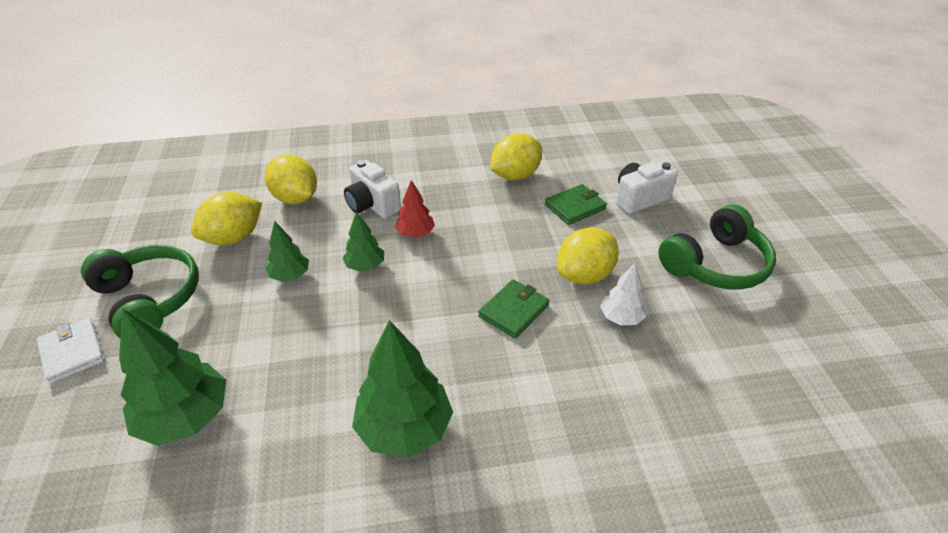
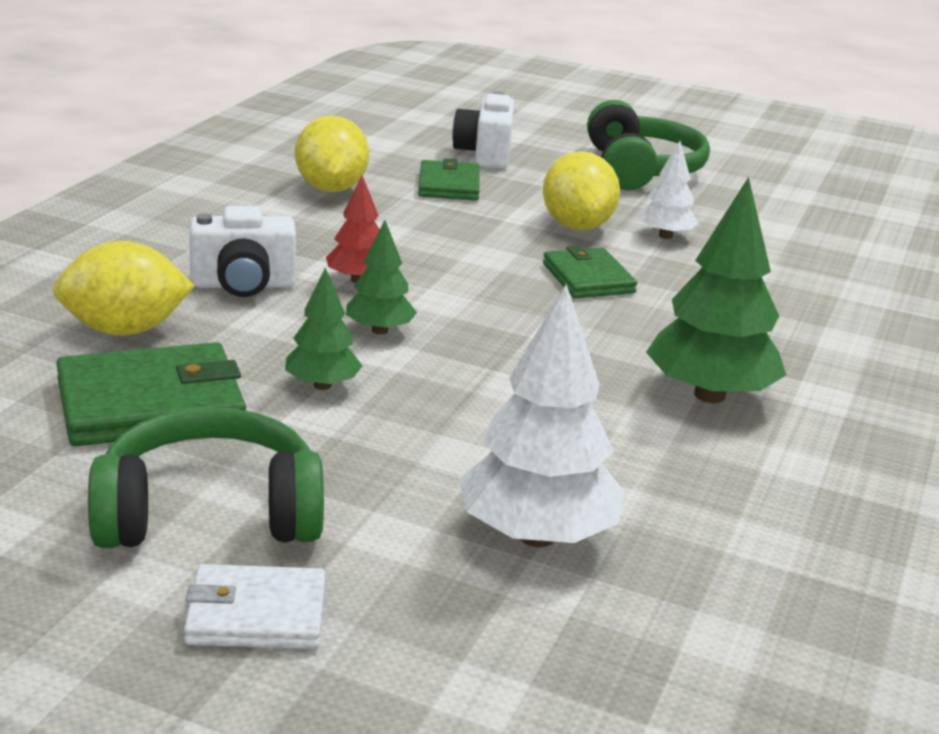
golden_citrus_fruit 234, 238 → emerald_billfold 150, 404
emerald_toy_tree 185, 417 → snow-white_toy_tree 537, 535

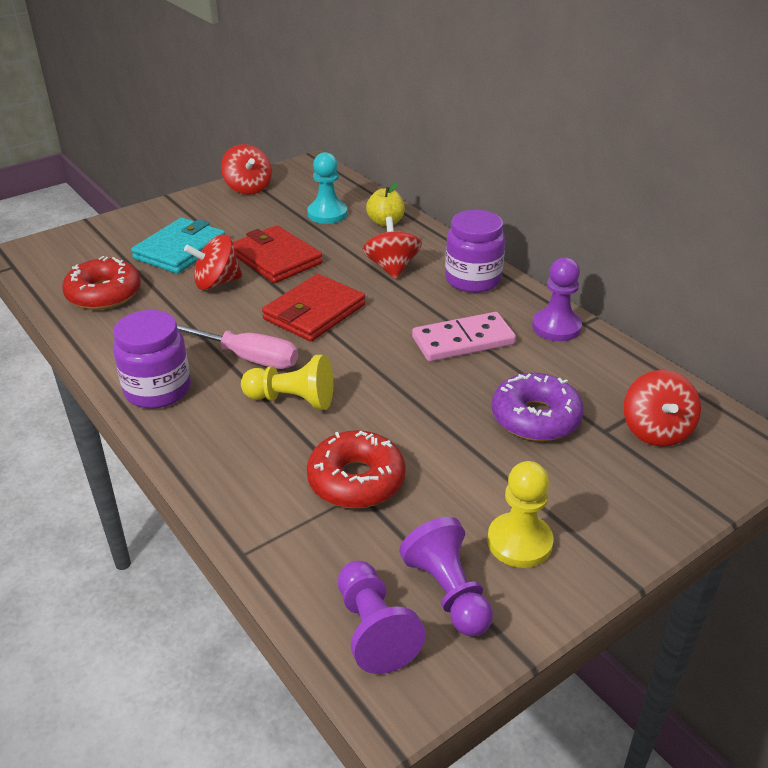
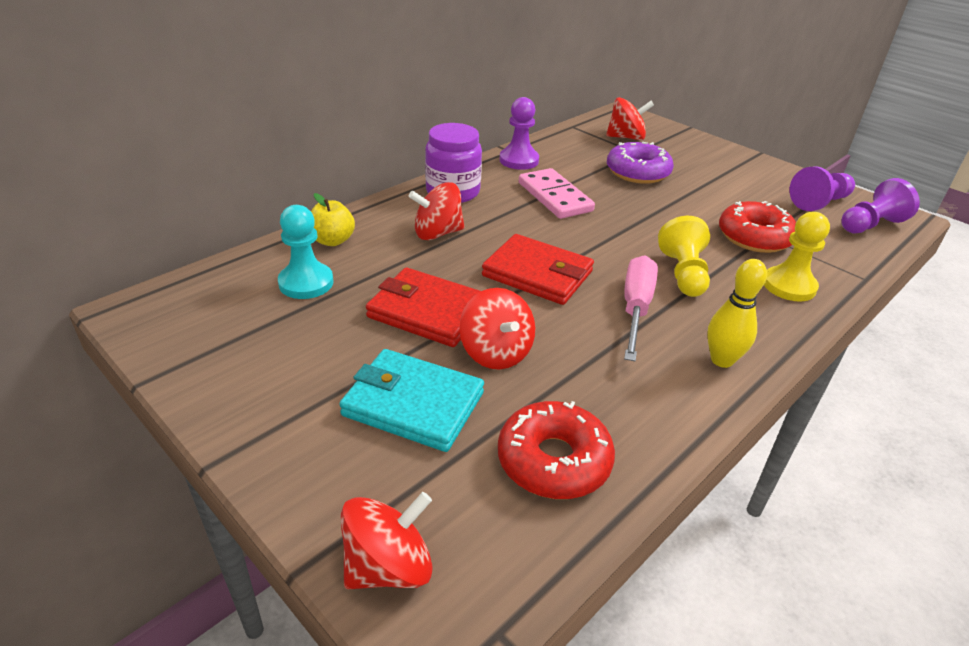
scarlet_whirligig 248, 188 → scarlet_whirligig 388, 566, shifted
scarlet_billfold 276, 259 → scarlet_billfold 428, 312, 75 degrees clockwise
purple_jam_jar 158, 390 → golden_skittle 722, 360
golden_pawn 519, 542 → golden_pawn 789, 286, shifted

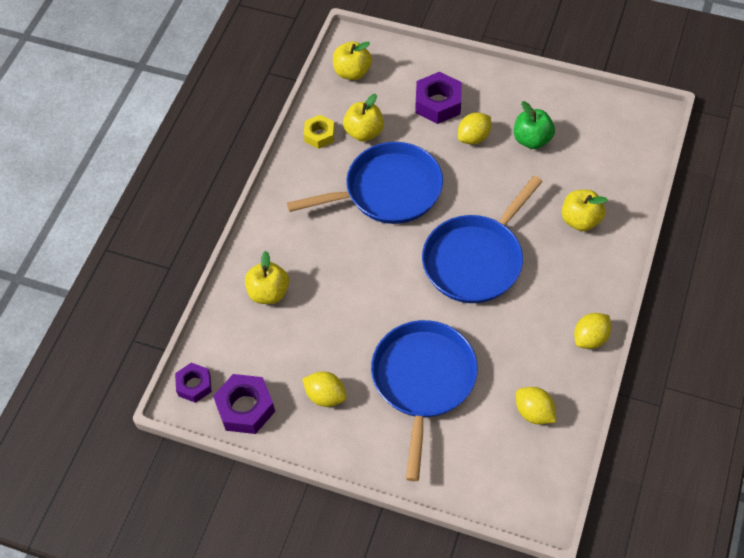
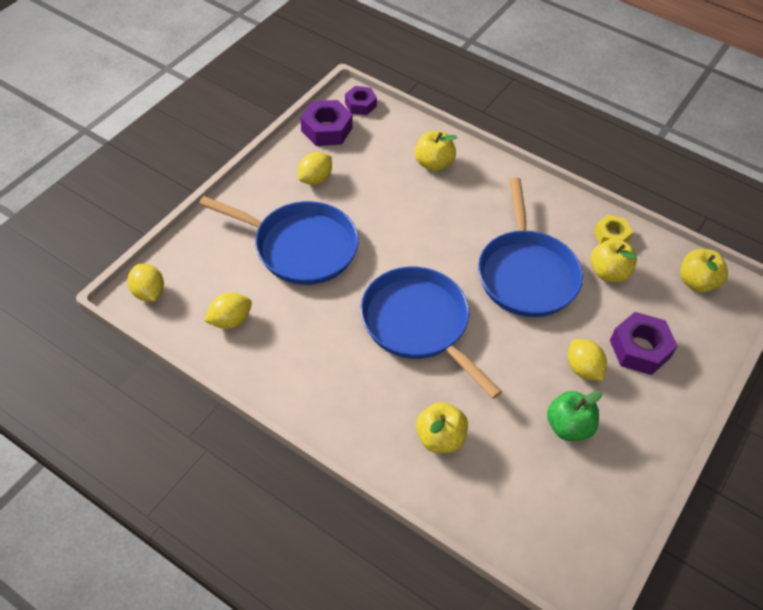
golden_citrus_fruit 590, 338 → golden_citrus_fruit 149, 292, shifted

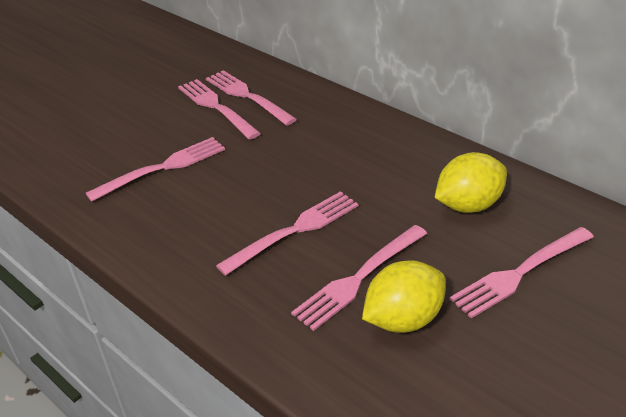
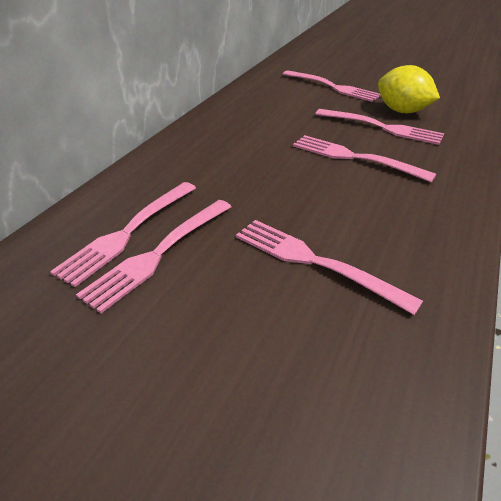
golden_citrus_fruit 469, 205 → -

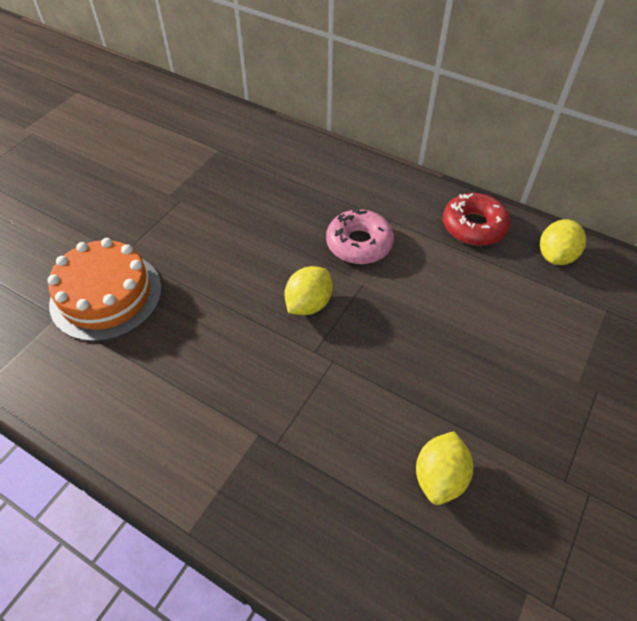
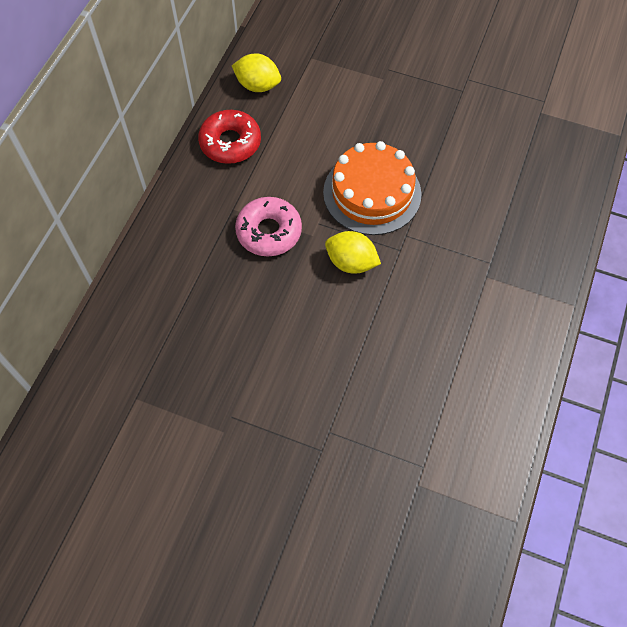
orange_cake 106, 295 → orange_cake 372, 193, shifted
golden_citrus_fruit 439, 477 → -

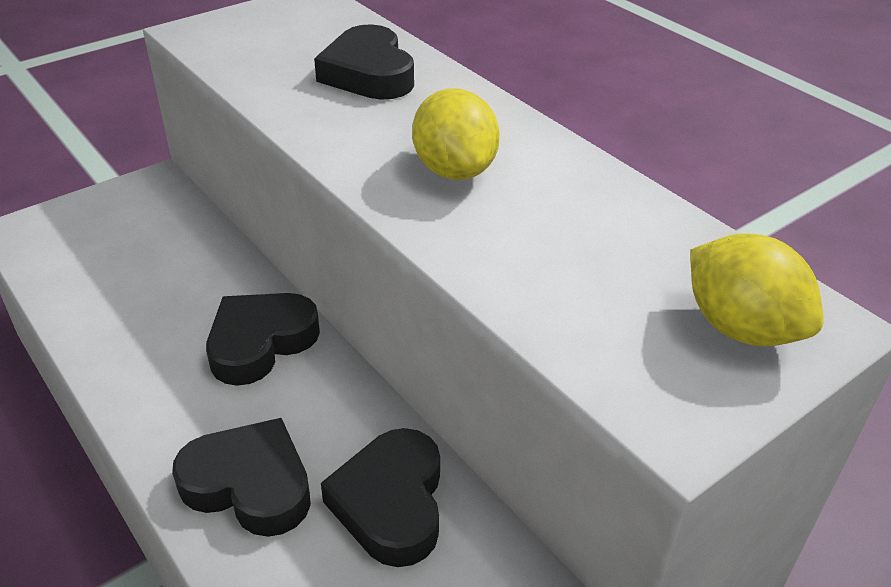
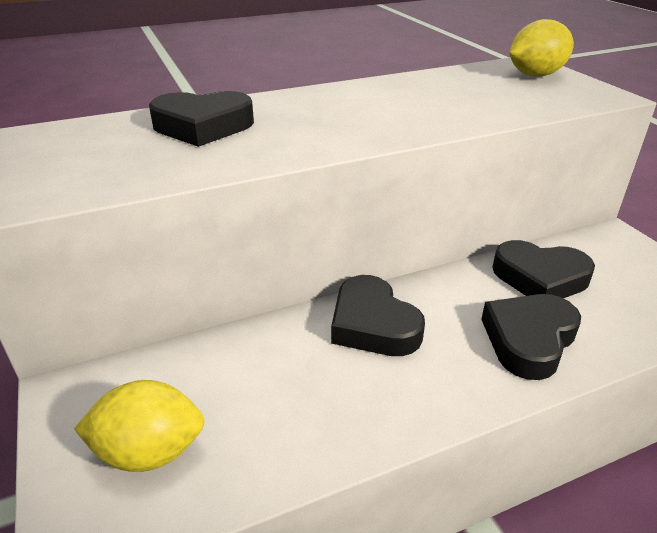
golden_citrus_fruit 454, 170 → golden_citrus_fruit 149, 452, shifted

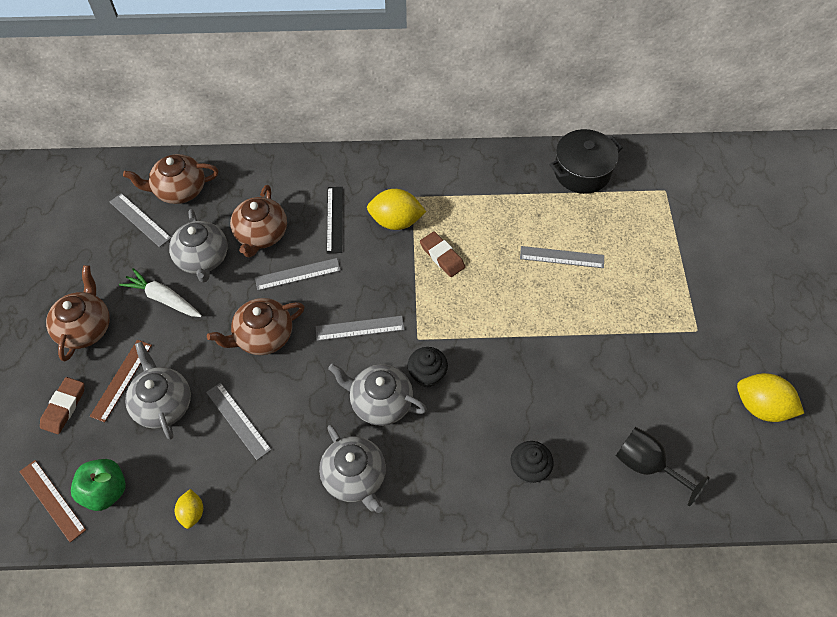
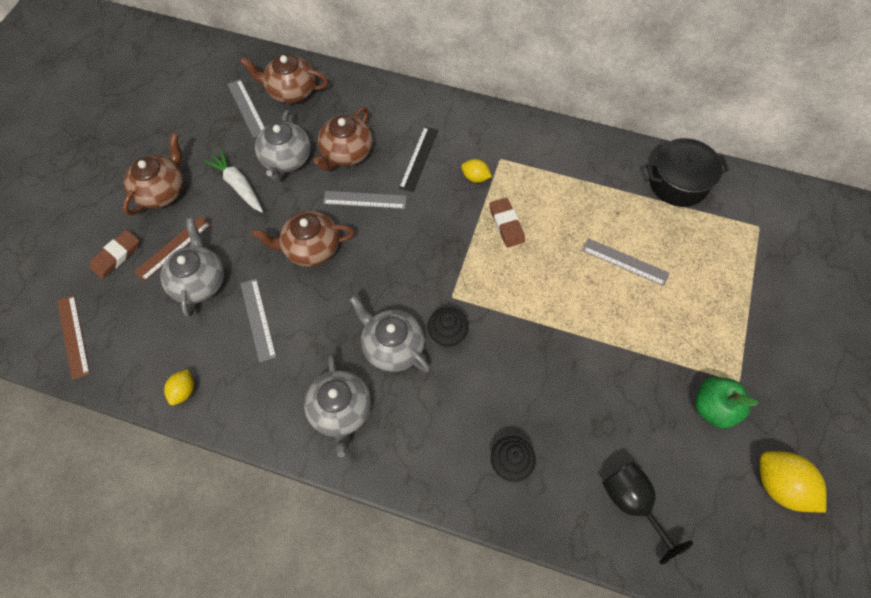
golden_citrus_fruit 396, 221 → golden_citrus_fruit 475, 177, x0.56
grey_ruler 359, 328 → -
emerald_toy_apple 105, 491 → emerald_toy_apple 713, 408, shifted

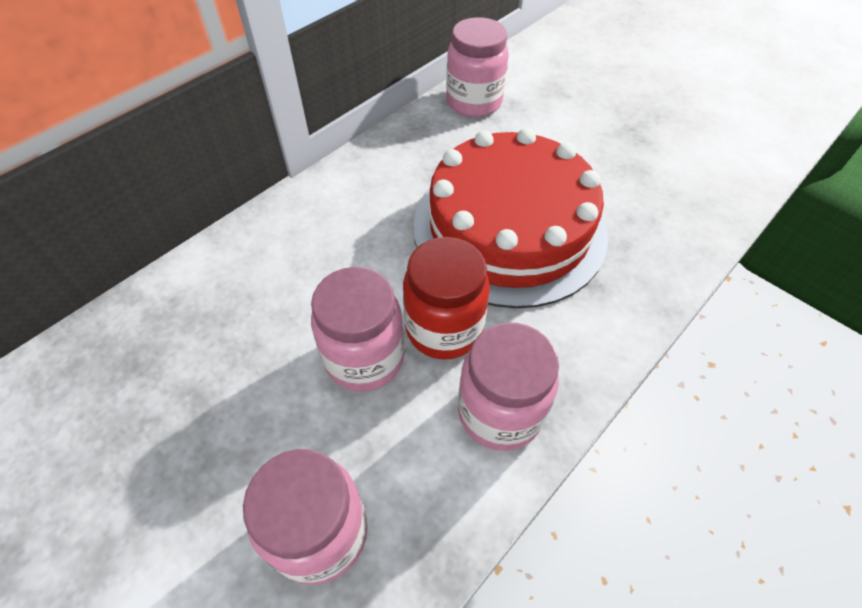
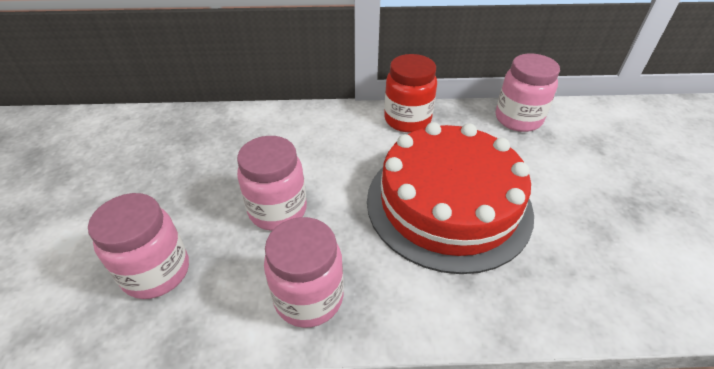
scarlet_jam_jar 444, 328 → scarlet_jam_jar 407, 120, shifted

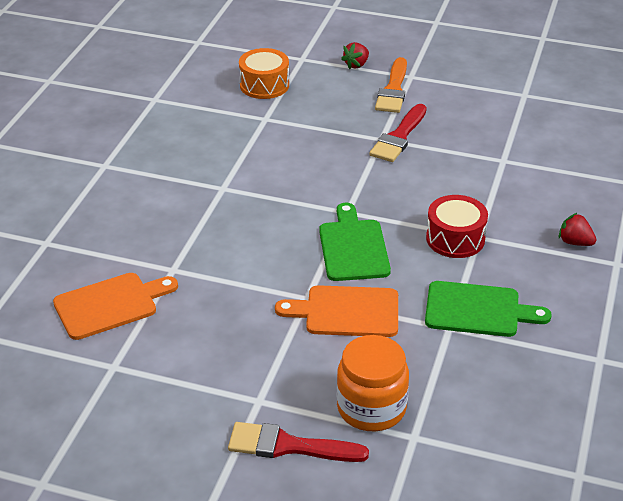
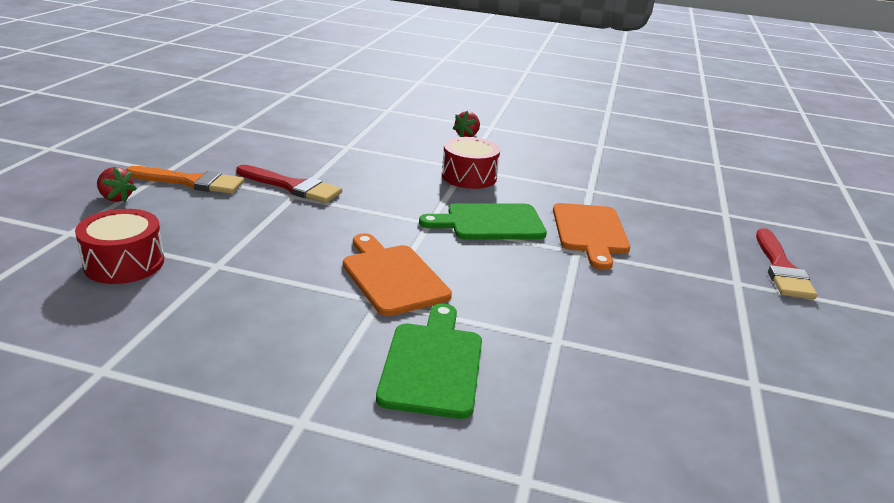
orange_toy_drum 264, 85 → scarlet_toy_drum 124, 263
orange_cutting_board 110, 305 → orange_cutting_board 392, 276, shifted
emerald_cutting_board 478, 310 → emerald_cutting_board 432, 364, shifted
orange_jam_jar 371, 408 → -

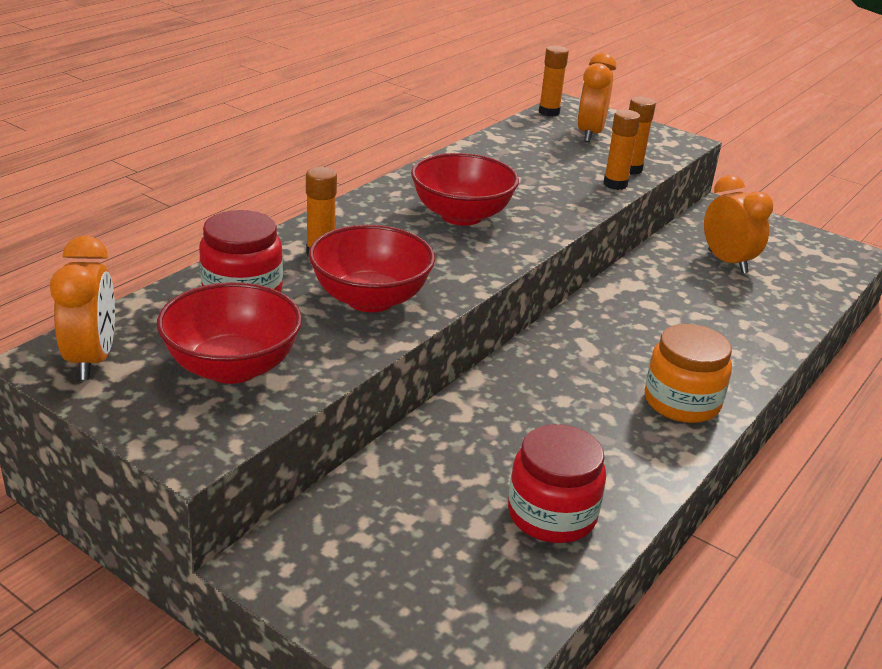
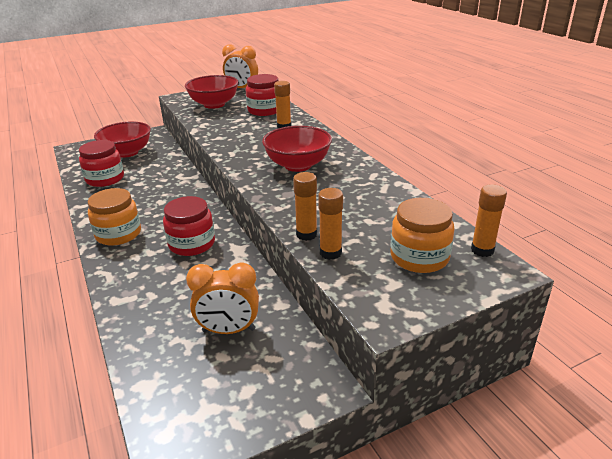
orange_bedside_clock 590, 134 → orange_jam_jar 419, 257
scarlet_bowl 370, 299 → scarlet_bowl 127, 153, shifted
- → scarlet_jam_jar 192, 244

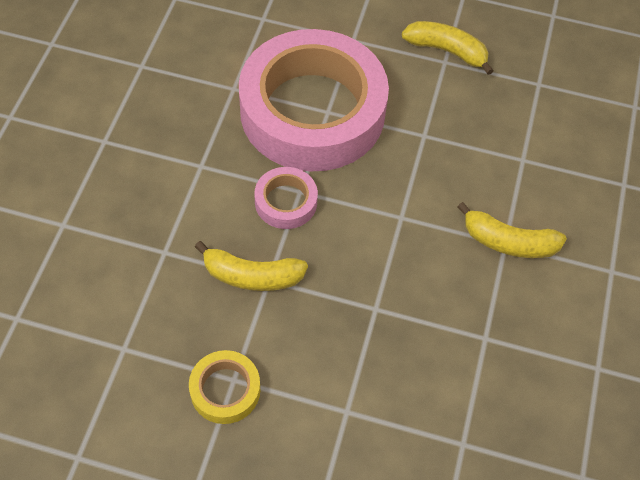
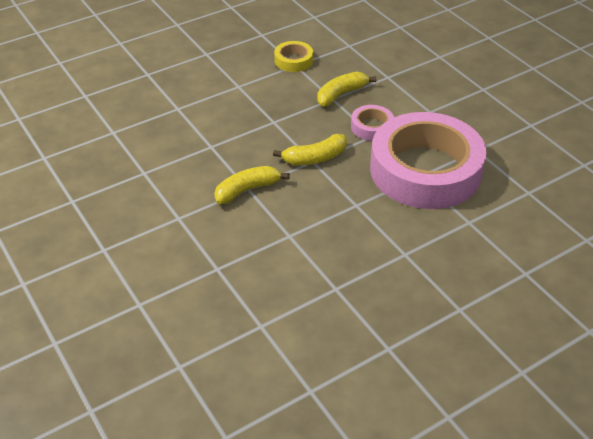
golden_banana 447, 51 → golden_banana 315, 158, shifted

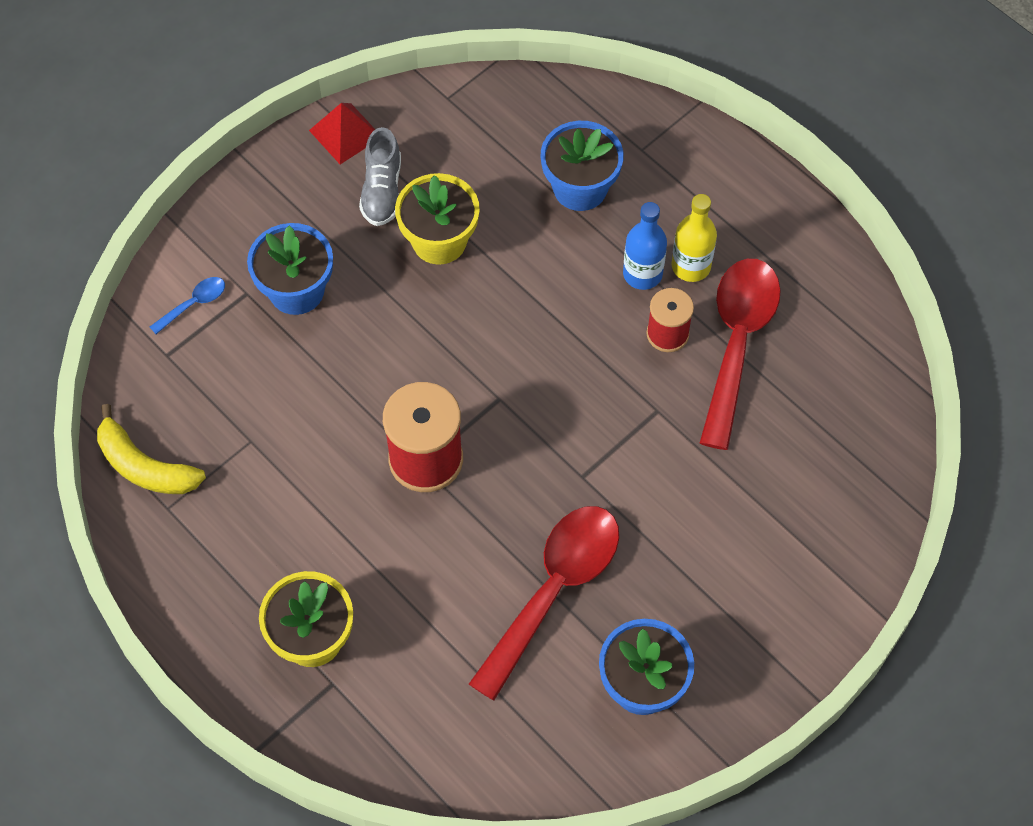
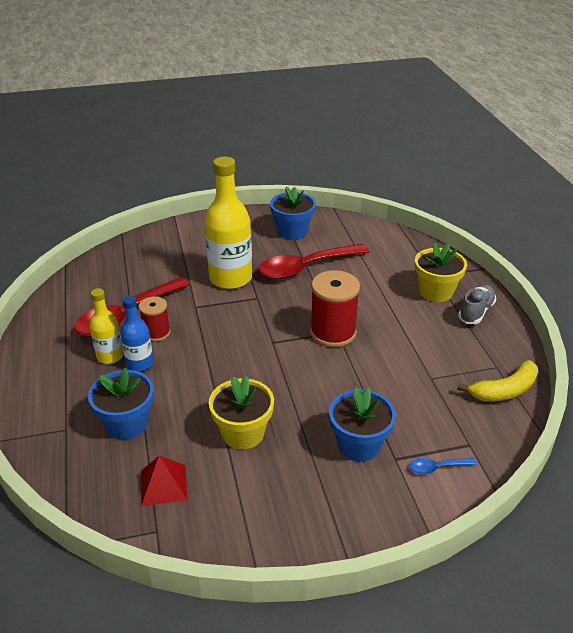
scarlet_solid_pyramid 345, 133 → scarlet_solid_pyramid 163, 485, shifted
grey_shoe 382, 190 → grey_shoe 476, 312, shifted
golden_banana 145, 466 → golden_banana 504, 390, 90 degrees clockwise
- → golden_drink_bottle 230, 278

